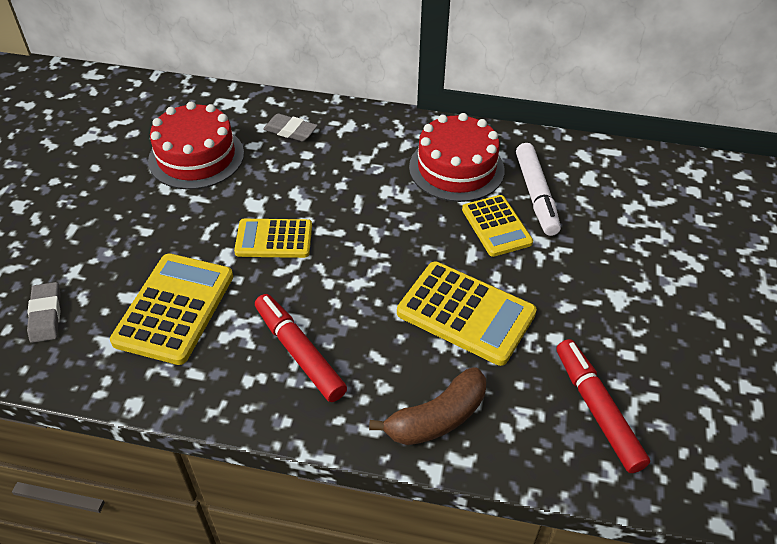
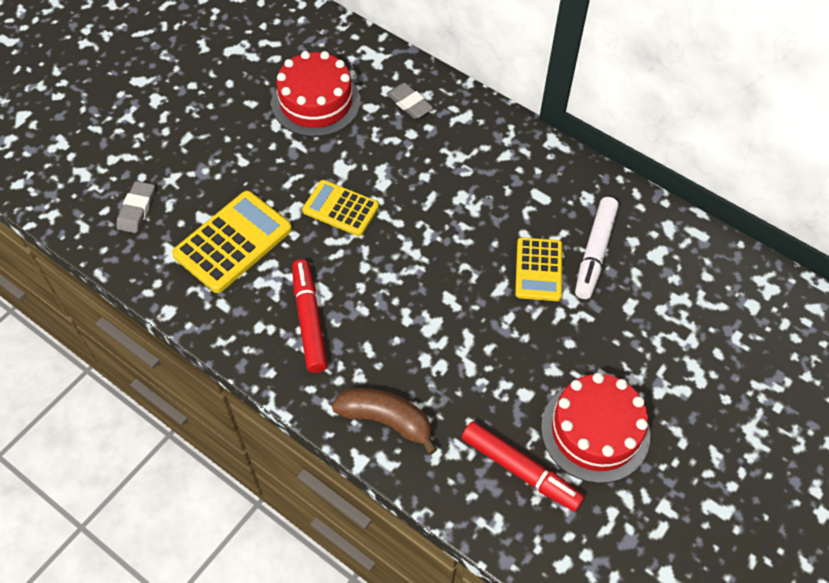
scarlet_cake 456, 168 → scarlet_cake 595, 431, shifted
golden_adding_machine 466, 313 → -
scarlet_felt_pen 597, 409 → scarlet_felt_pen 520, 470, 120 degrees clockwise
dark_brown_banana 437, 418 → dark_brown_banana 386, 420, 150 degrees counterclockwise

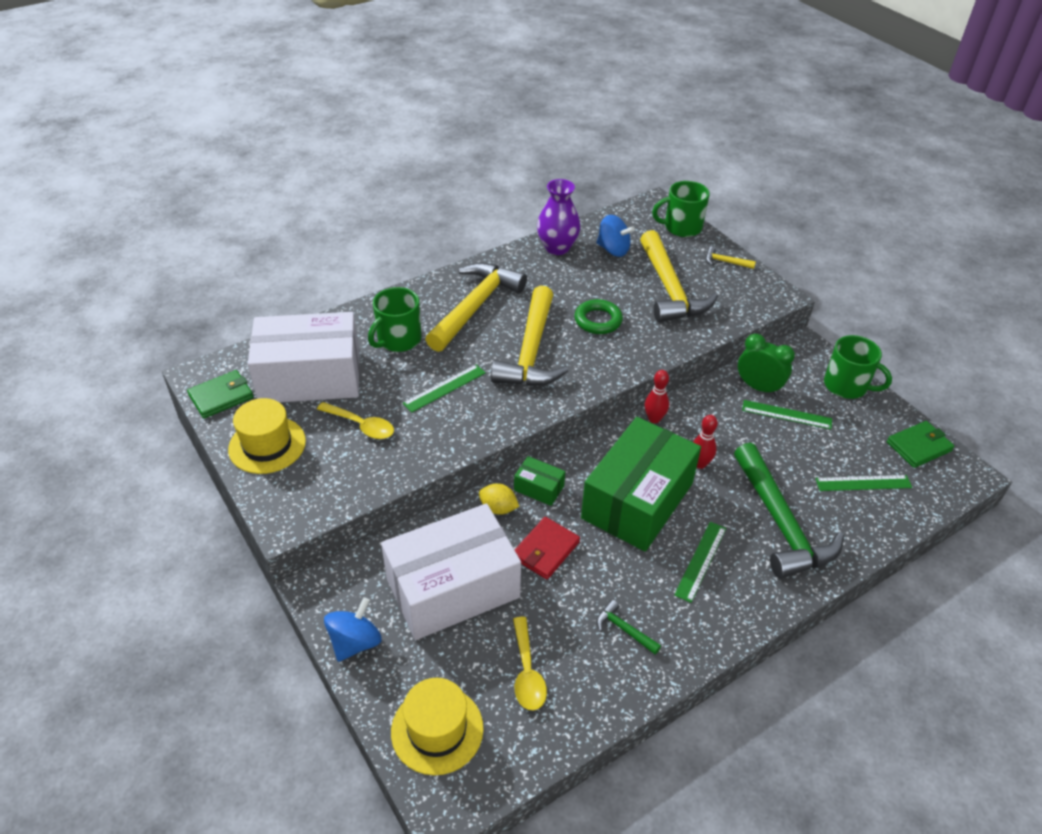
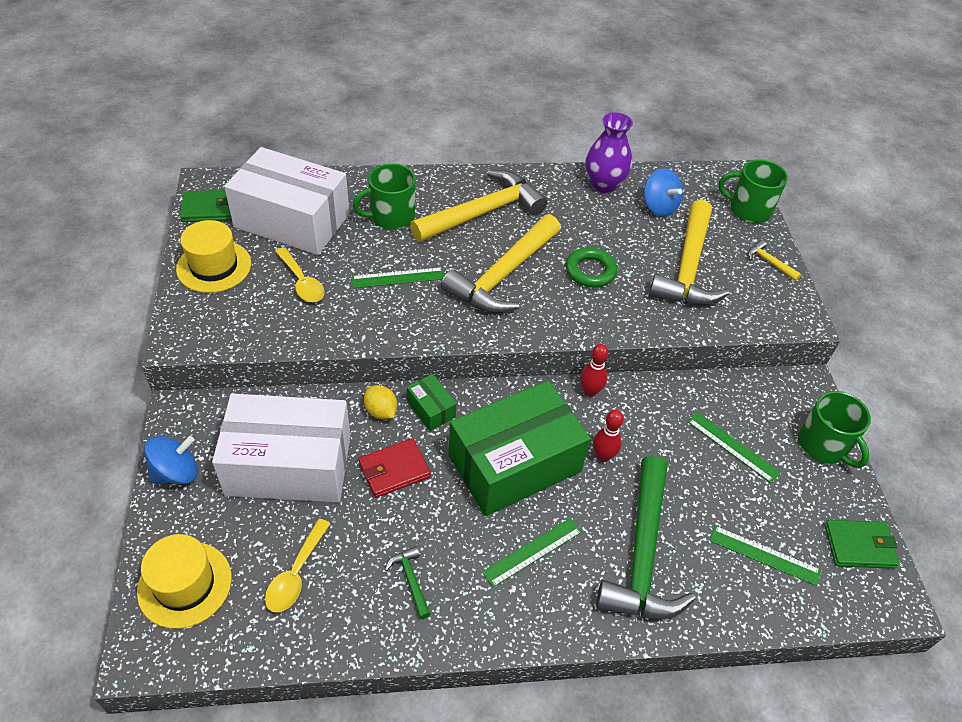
emerald_bedside_clock 758, 387 → -

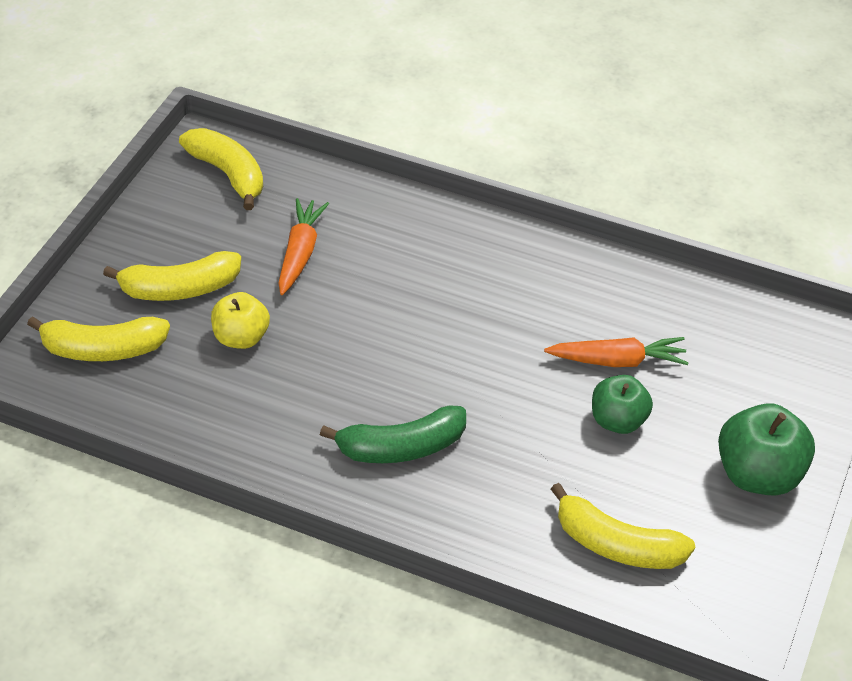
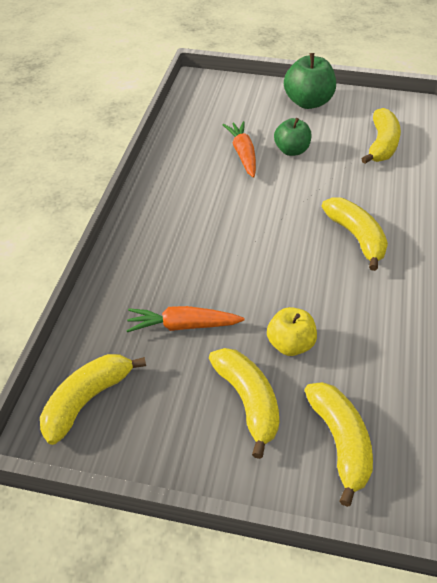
emerald_banana 401, 448 → golden_banana 356, 237

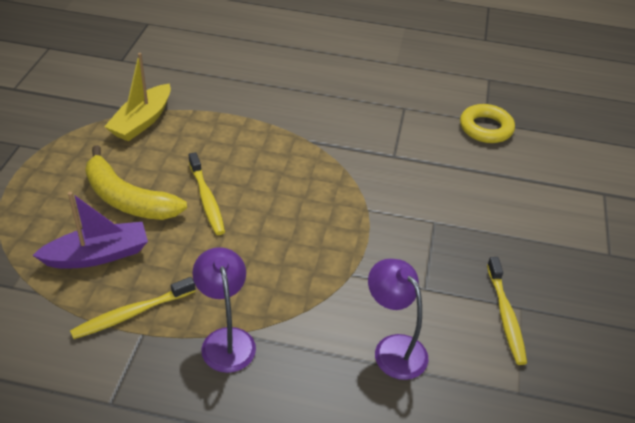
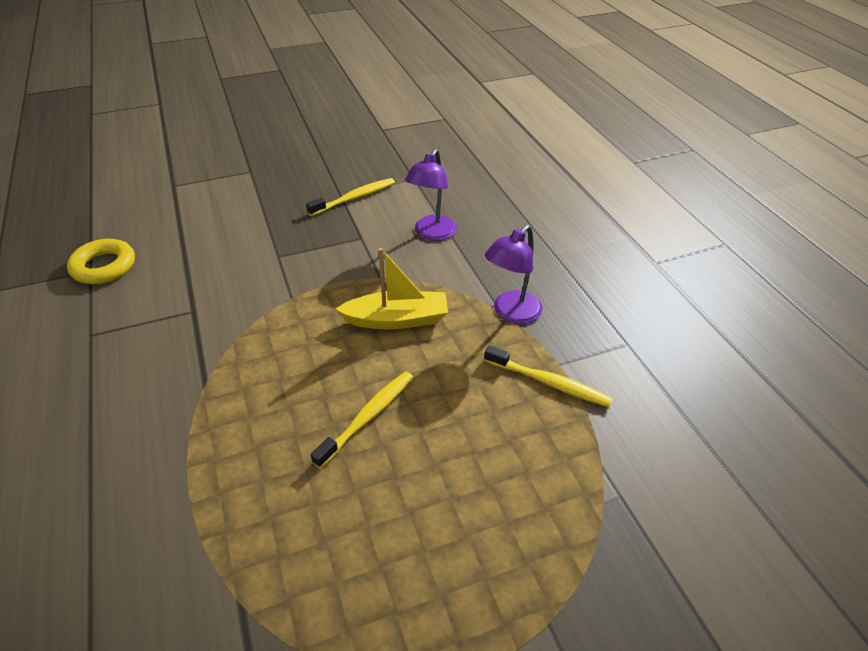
golden_boat 142, 121 → golden_boat 397, 319, shifted
golden_banana 128, 199 → -
purple_boat 98, 255 → -

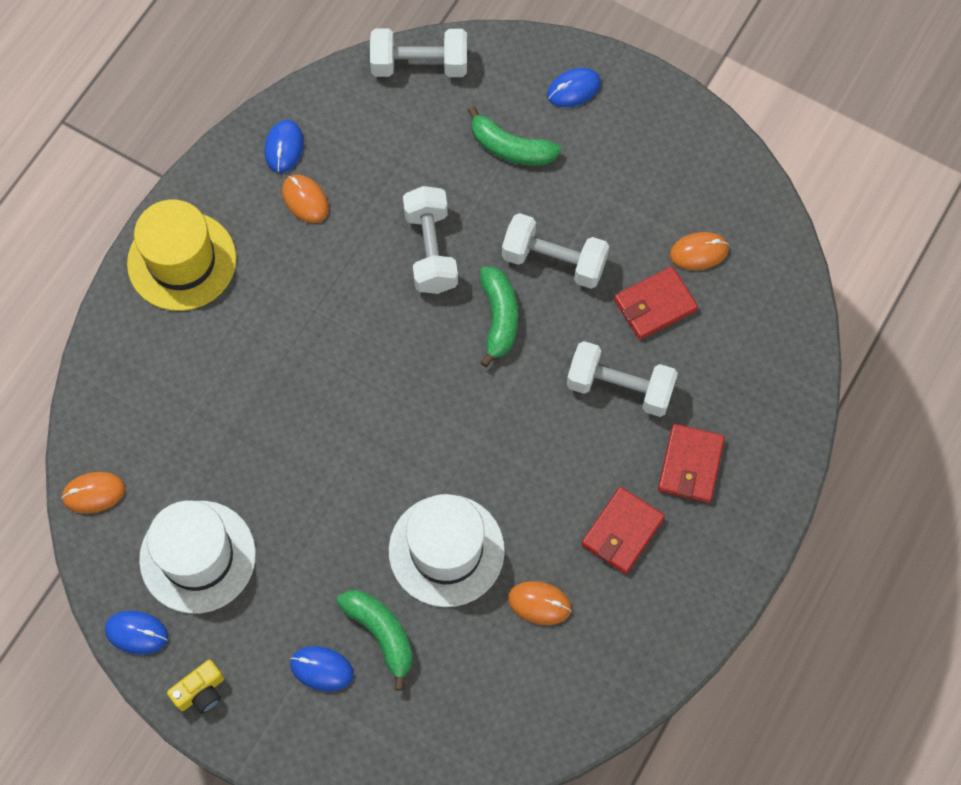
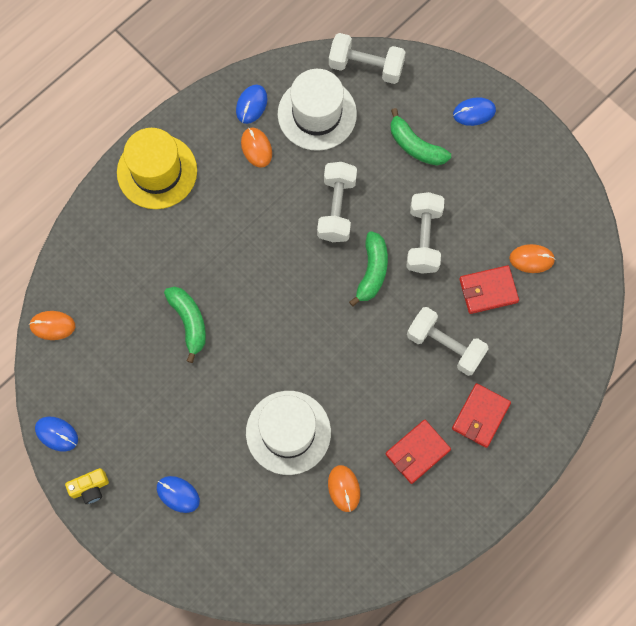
snow-white_free_weight 554, 261 → snow-white_free_weight 423, 239, 60 degrees clockwise
snow-white_hat 197, 556 → snow-white_hat 317, 114, shifted
orange_mouse 539, 603 → orange_mouse 344, 488, 45 degrees clockwise
emerald_banana 381, 634 → emerald_banana 189, 322, shifted

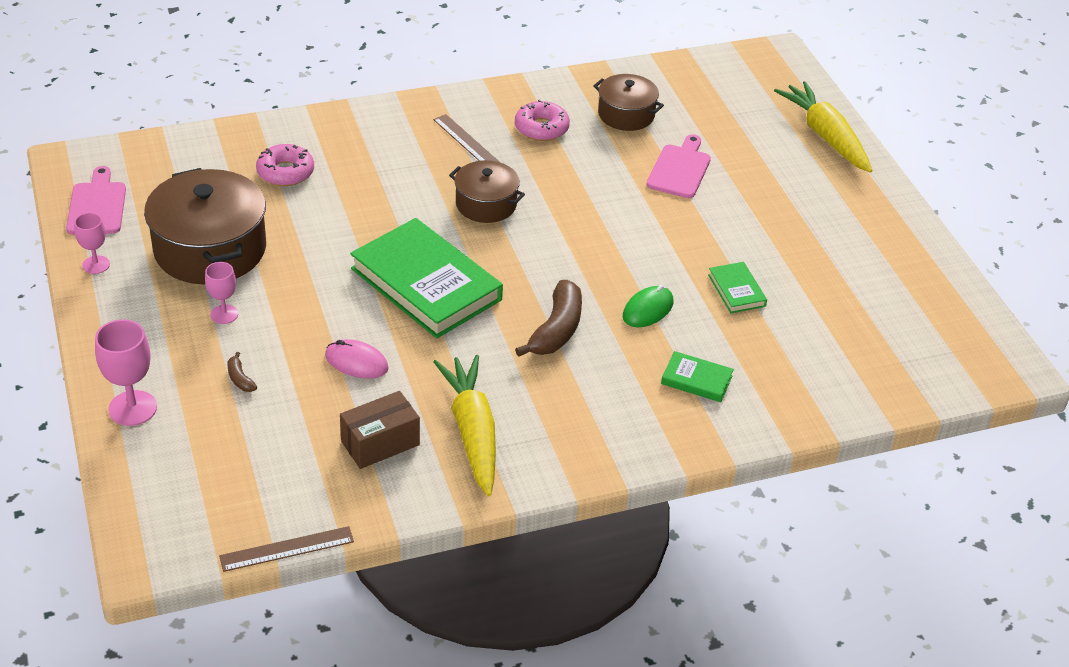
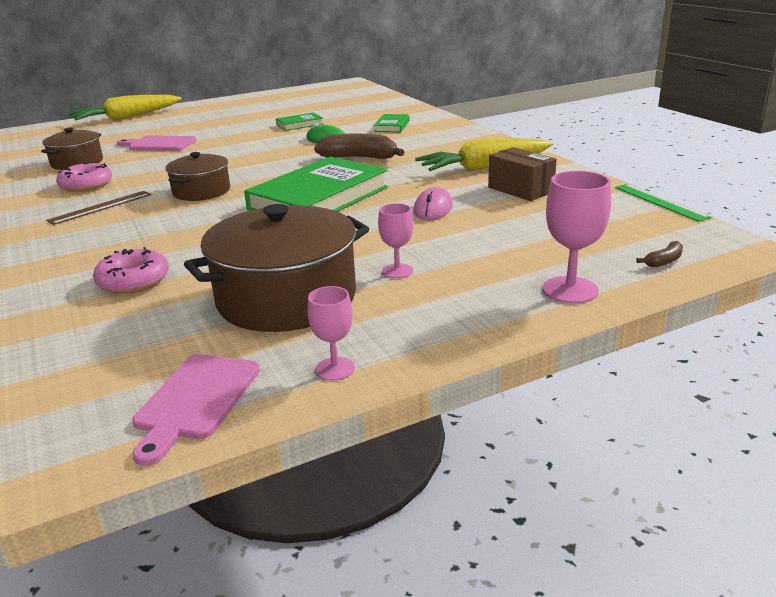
rosy_cutting_board 97, 206 → rosy_cutting_board 195, 400, 60 degrees counterclockwise
dark_brown_banana 240, 379 → dark_brown_banana 664, 261, shifted
dark_brown_ruler 287, 549 → emerald_ruler 660, 202

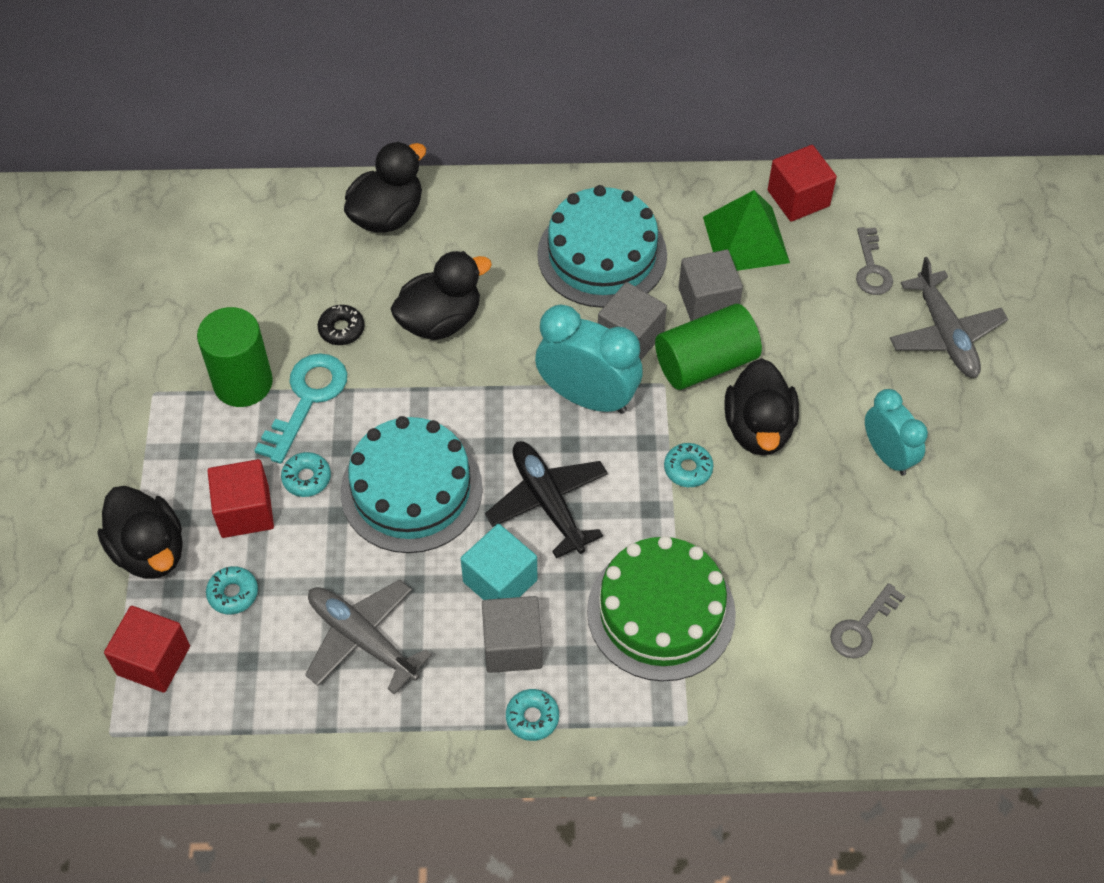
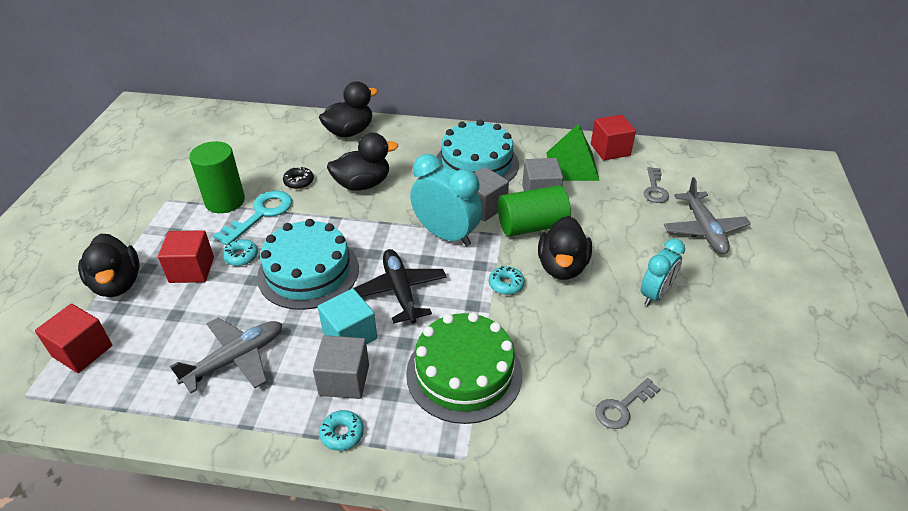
teal_bedside_clock 887, 455 → teal_bedside_clock 655, 294, 60 degrees clockwise
teal_donut 233, 593 → -
grey_toy_plane 362, 639 → grey_toy_plane 236, 359, 90 degrees clockwise

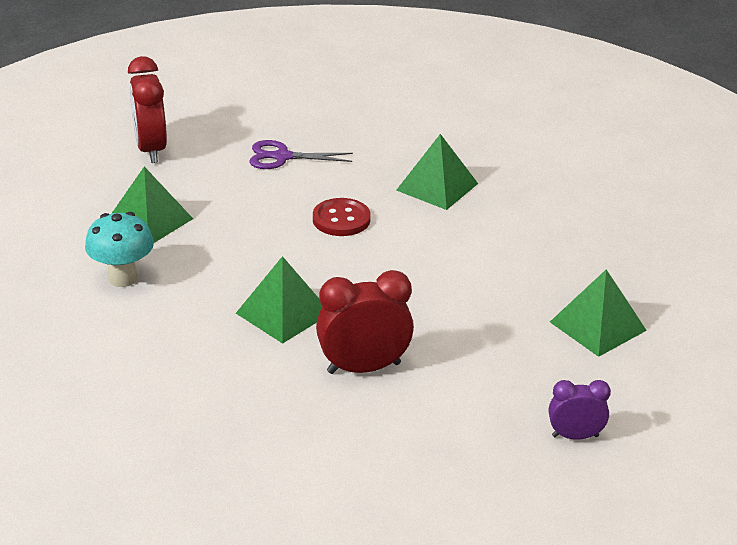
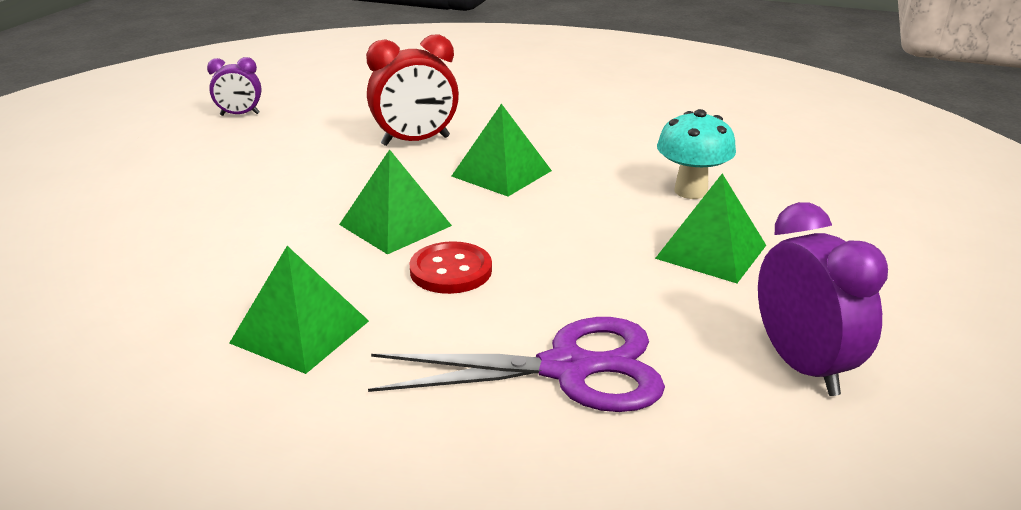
scarlet_bedside_clock 151, 149 → purple_bedside_clock 802, 366
purple_pair_of_scissors 282, 157 → purple_pair_of_scissors 567, 369, x1.57
emerald_solid_pyramid 598, 326 → emerald_solid_pyramid 395, 225, shifted

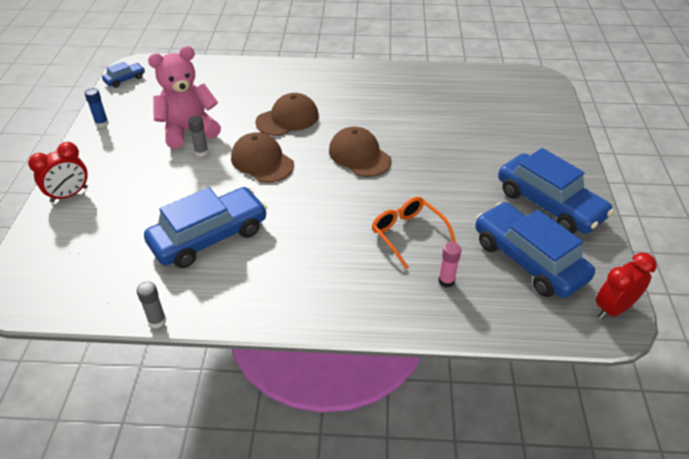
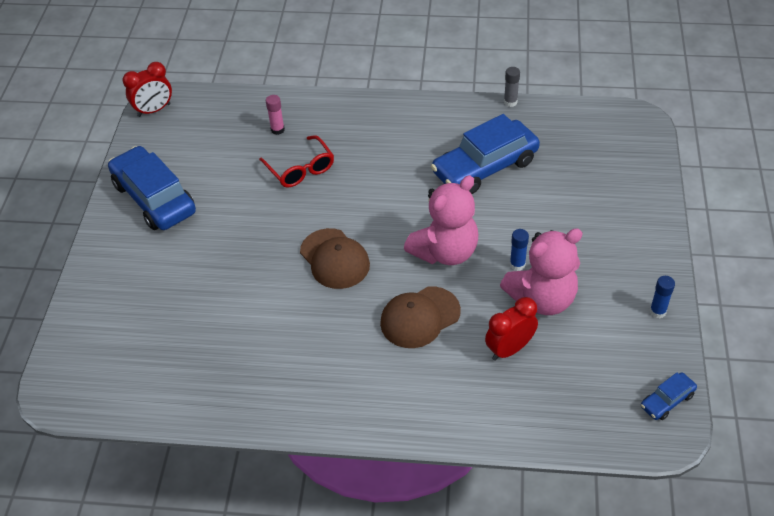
grey_glue_stick 201, 152 → royal_blue_glue_stick 517, 265
dark_brown_peaked_cap 262, 161 → rosy_stuffed_bear 445, 252
scarlet_bedside_clock 69, 195 → scarlet_bedside_clock 509, 349, shifted
orange_eyeglasses 407, 234 → scarlet_eyeglasses 300, 169
royal_blue_toy_car 528, 260 → -

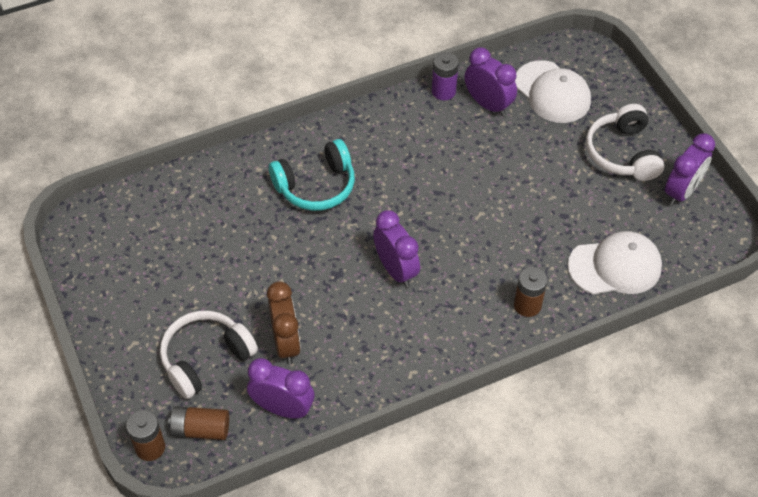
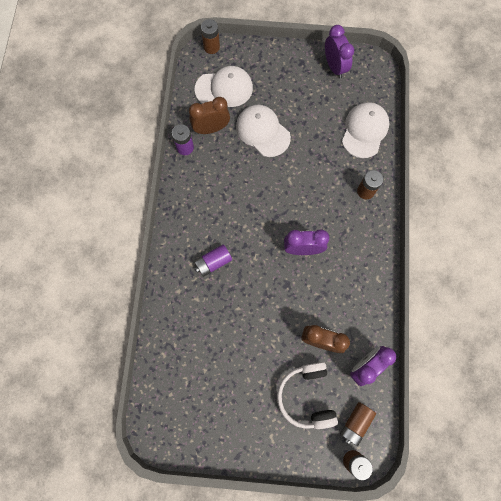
purple_bedside_clock 488, 105 → dark_brown_bedside_clock 211, 129
snow-white_headset 622, 153 → -
teal_headset 316, 186 → purple_battery 213, 262
- → dark_brown_battery 211, 47
- → snow-white_peaked_cap 262, 131

